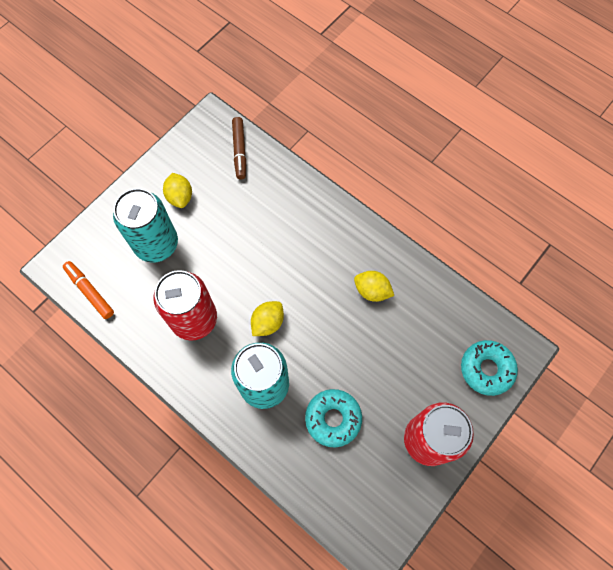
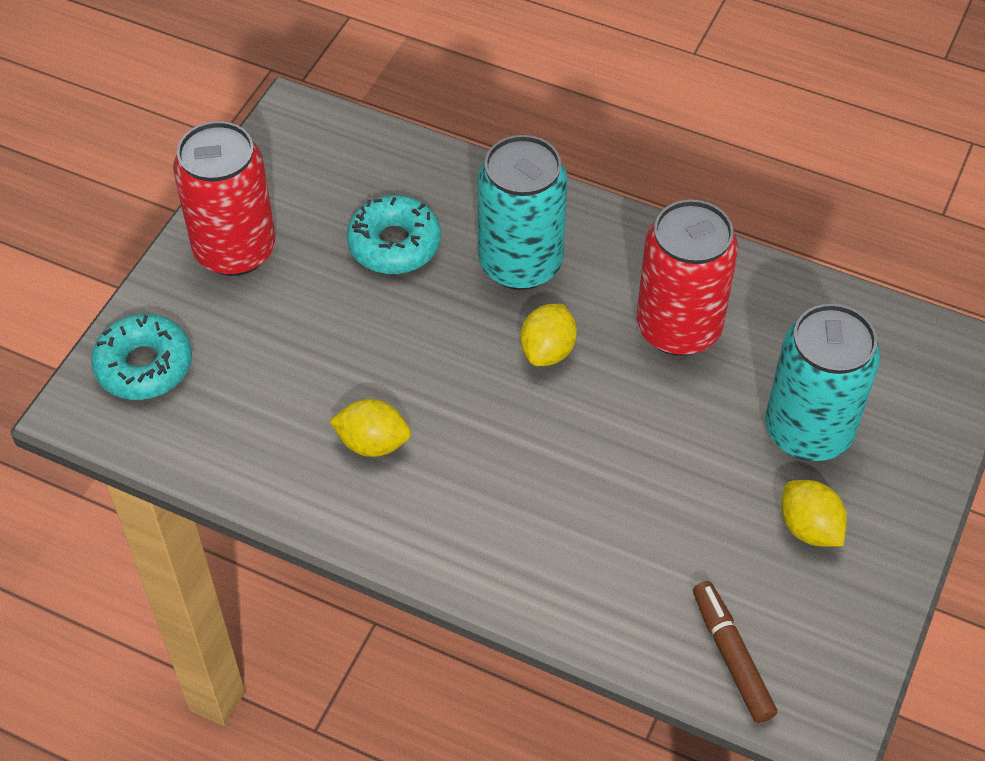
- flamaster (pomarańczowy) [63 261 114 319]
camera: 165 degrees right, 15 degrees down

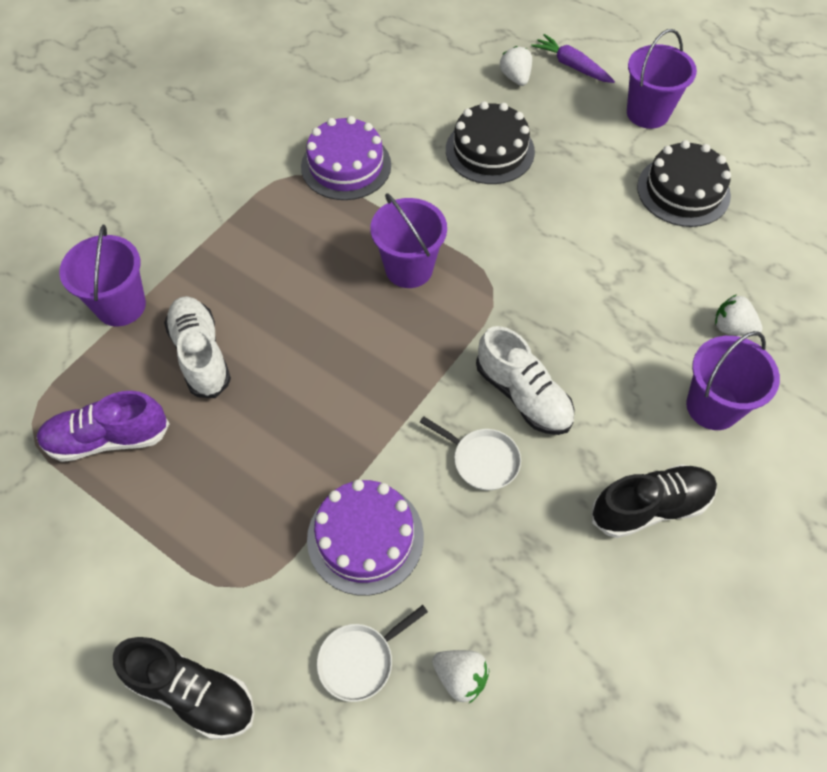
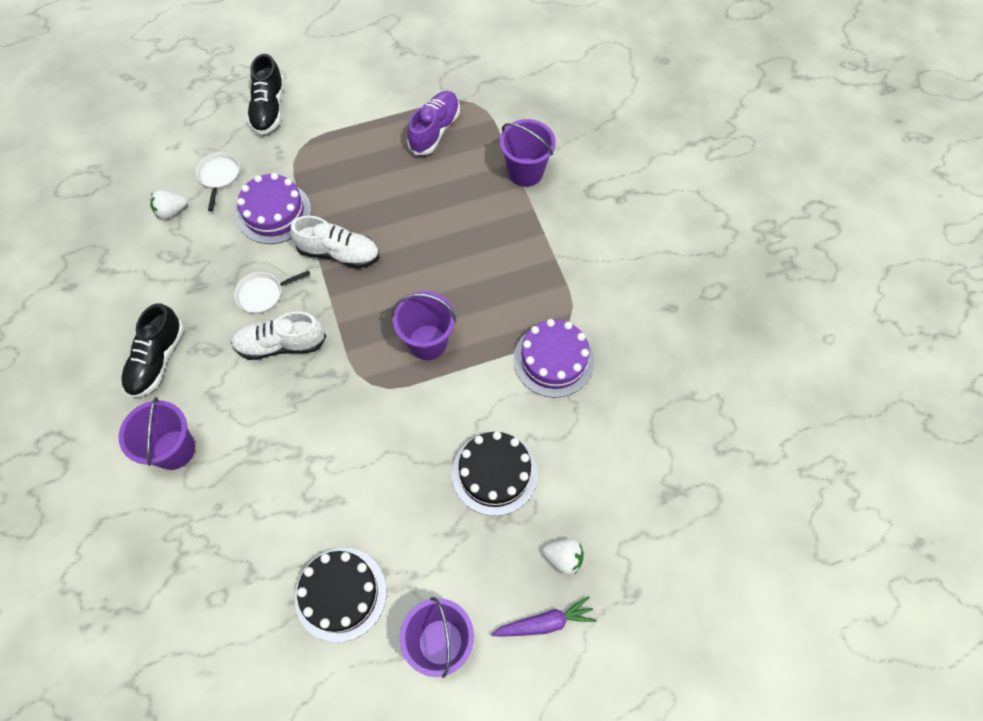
- truskawka (biały) [715 294 763 336]
~ but (biały) [164 296 231 398] to [290 216 379 268]
~ but (czarny) [113 637 255 739] = [247 54 284 135] 60 degrees counterclockwise
camera: 125 degrees right, 5 degrees up

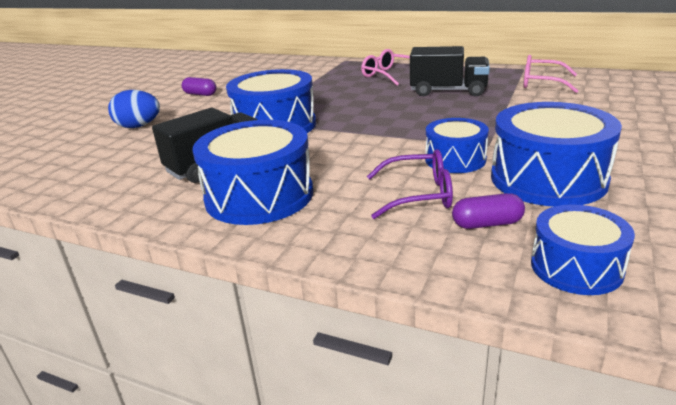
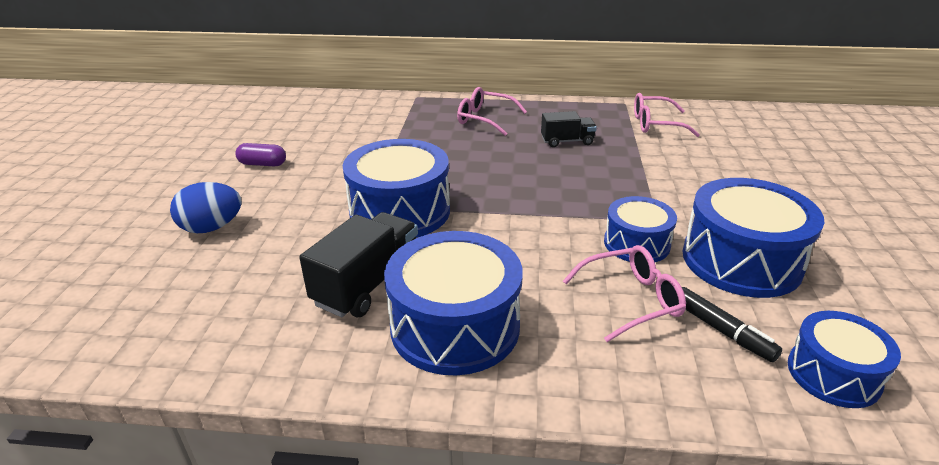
~ ciężarówka (czarny) [410 46 490 96] = [541 111 597 147] x0.61
~ okulary (fioletowy) [367 149 453 219] to okulary (różowy) [563 245 686 342]
~ kapsułka (fioletowy) [452 193 525 229] to flamaster (czarny) [682 287 782 362]
camera: 20 degrees left, 5 degrees up

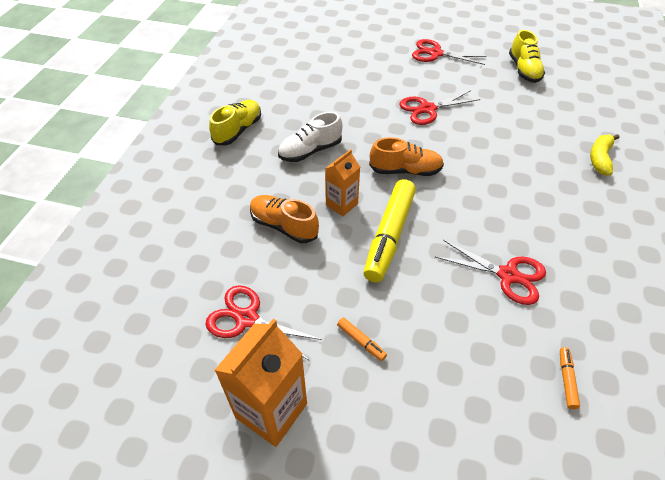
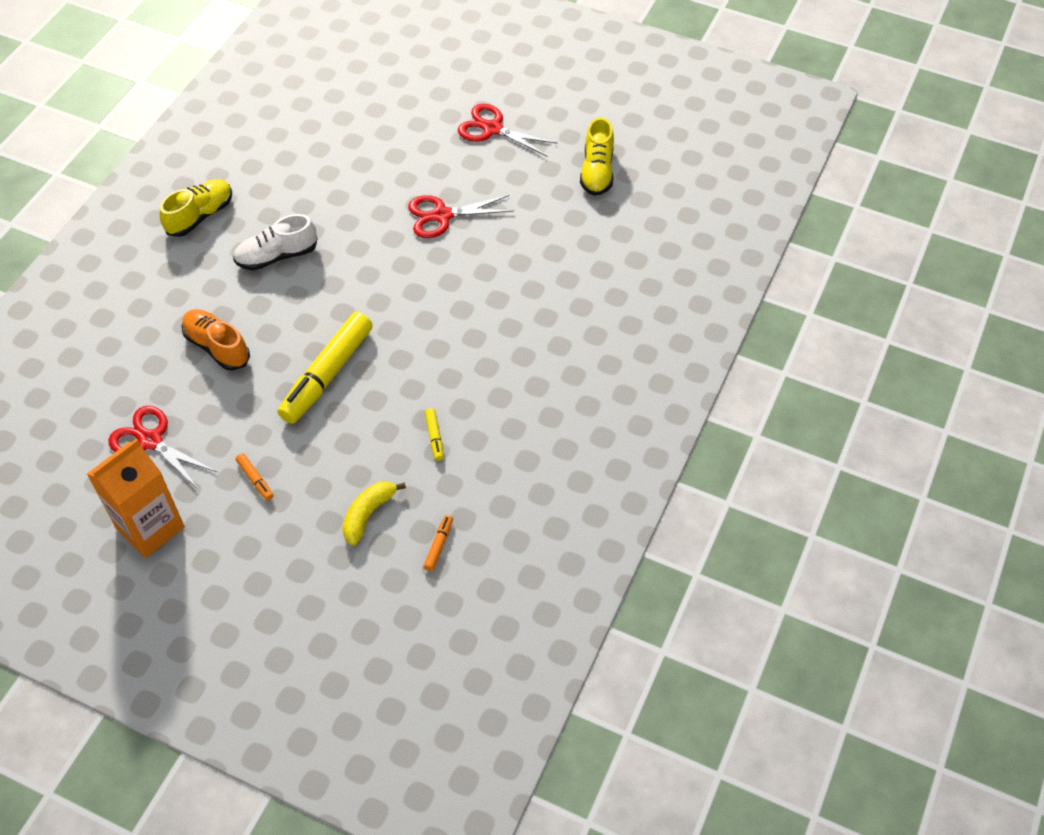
~ banan (żółty) [590 134 619 176] to [342 481 406 546]
- but (pomarańczowy) [369 137 444 176]
- karton mleka (pomarańczowy) [325 149 360 216]
~ nożyczki (czerwony) [435 240 546 305] to flamaster (żółty) [425 408 444 461]
camera: 10 degrees right, 5 degrees up

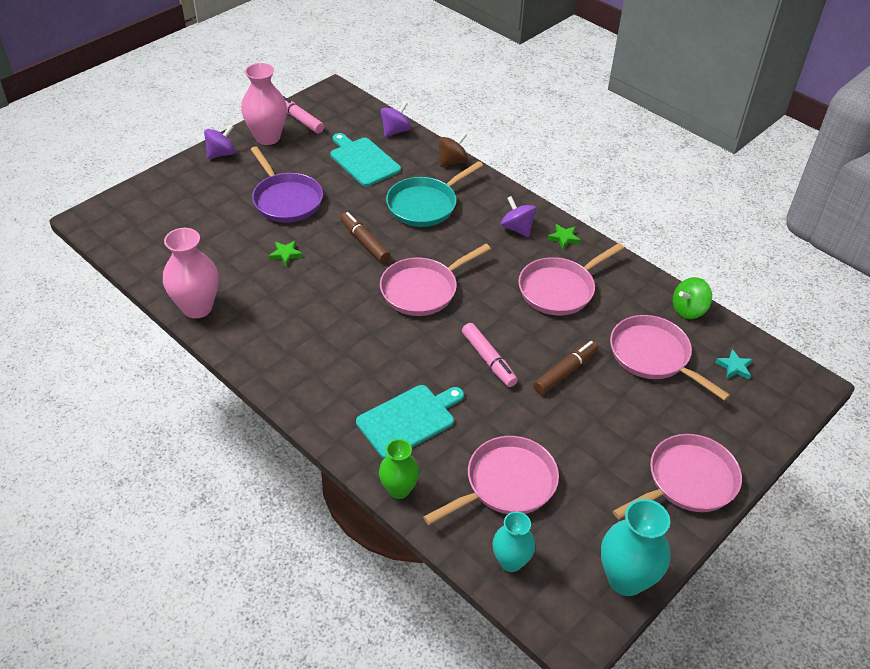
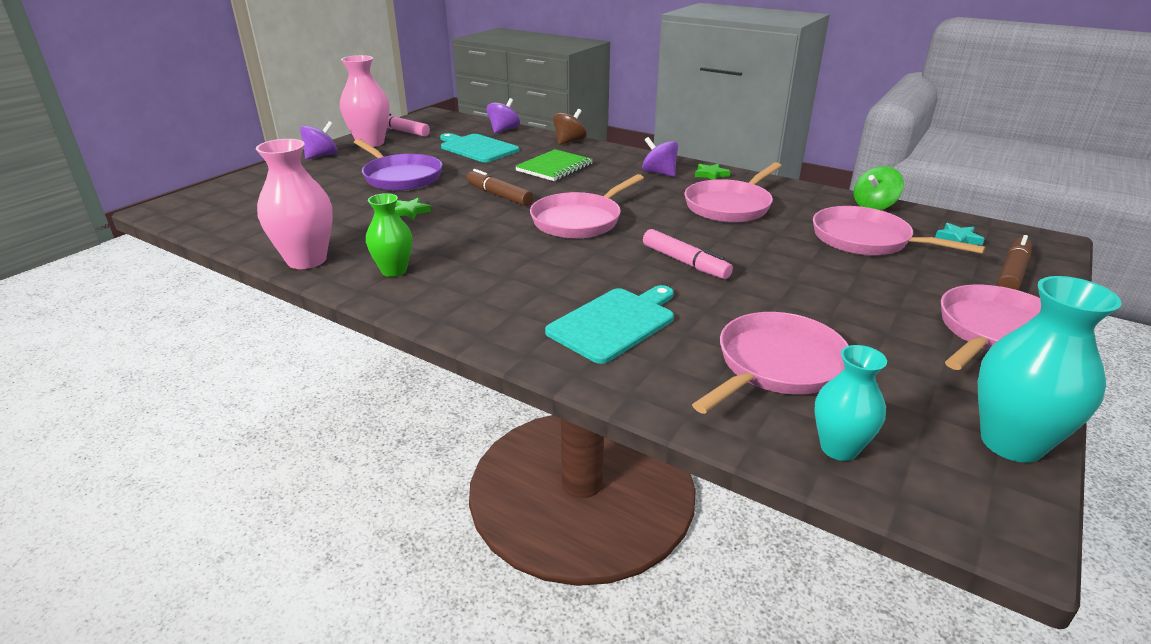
~ patelnia (turkusowy) [386 161 483 227] to zeszyt (zielony) [515 149 593 181]
~ flamaster (brązowy) [533 340 599 395] to [997 235 1032 290]
~ wazon (zielony) [379 439 419 499] to [366 193 412 277]
camera: 10 degrees left, 15 degrees down

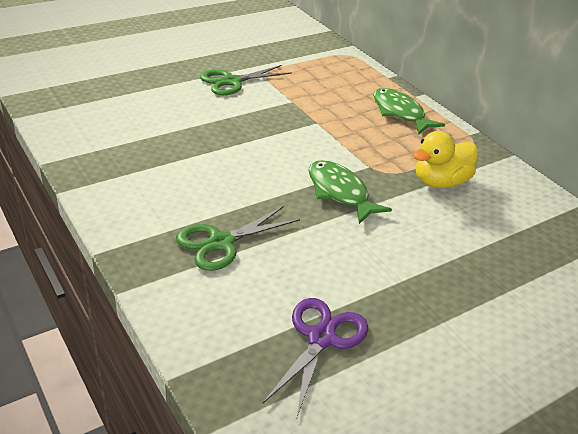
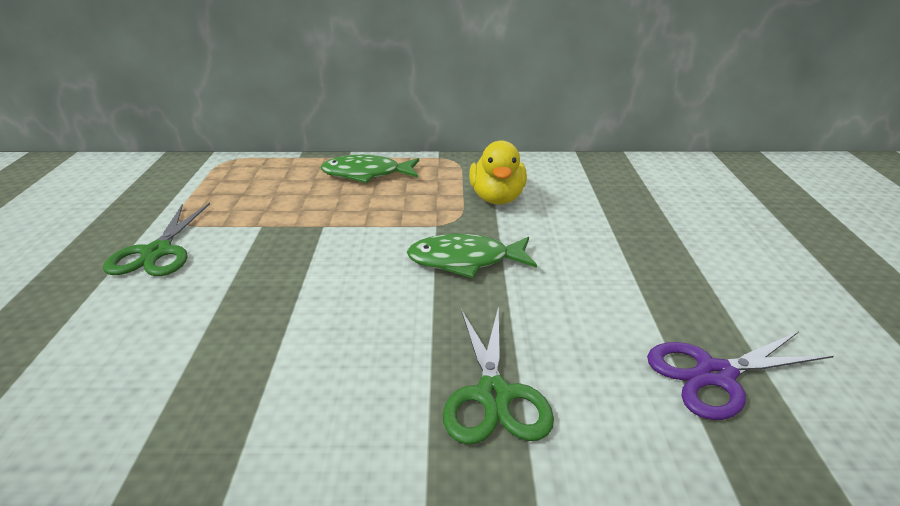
~ nożyczki (fioletowy) [263 298 368 417] = [647 331 833 420] 75 degrees counterclockwise
camera: 55 degrees left, 5 degrees down

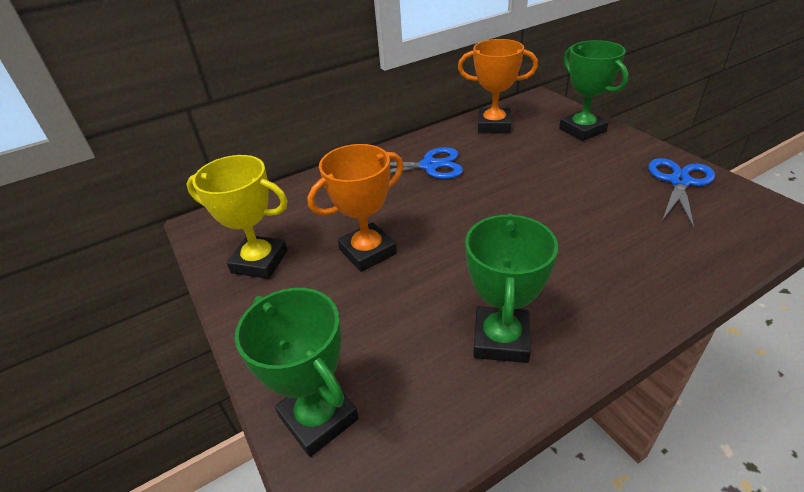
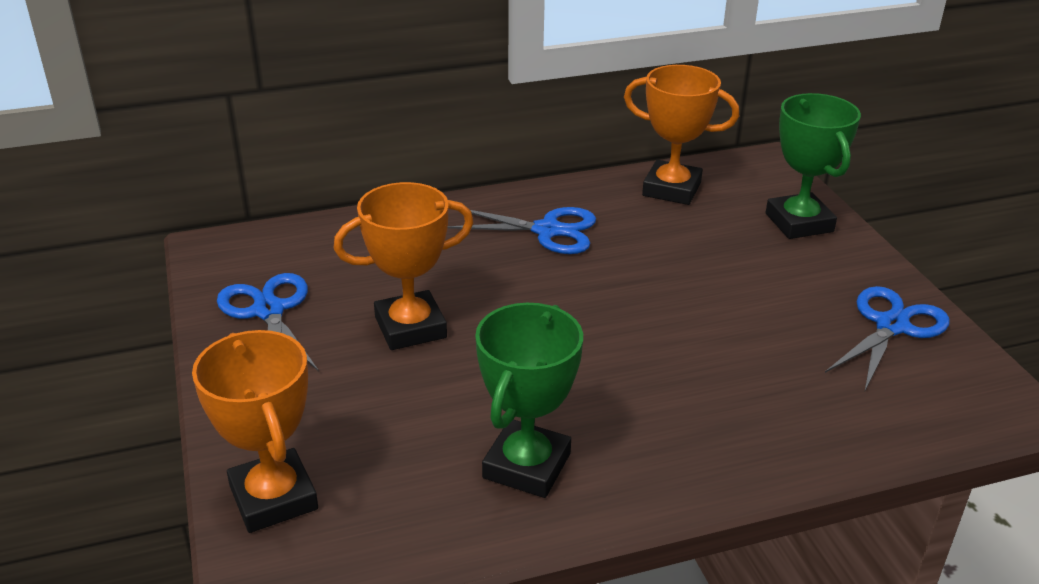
~ puchar (żółty) [186 155 288 279] to nożyczki (niebieski) [217 273 319 372]
~ puchar (zielony) [235 288 359 457] to puchar (pomarańczowy) [192 330 318 533]
camera: 10 degrees right, 5 degrees down

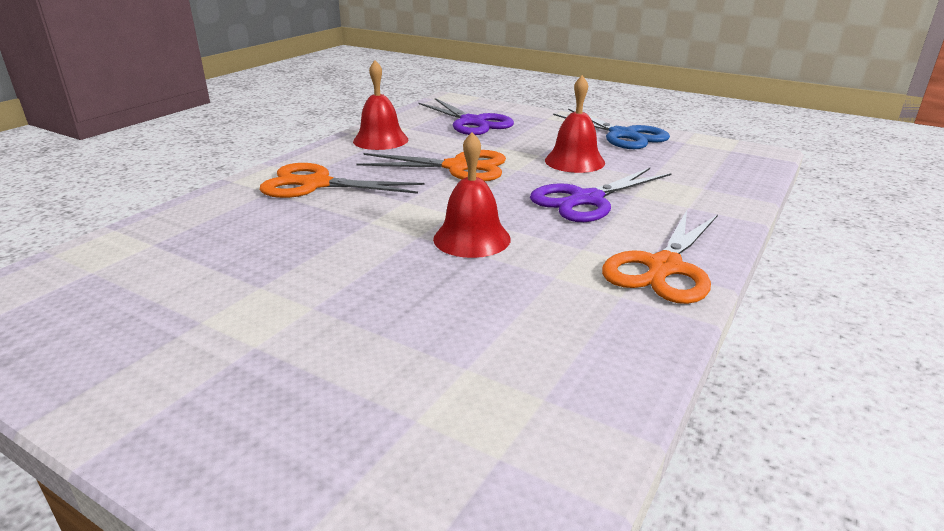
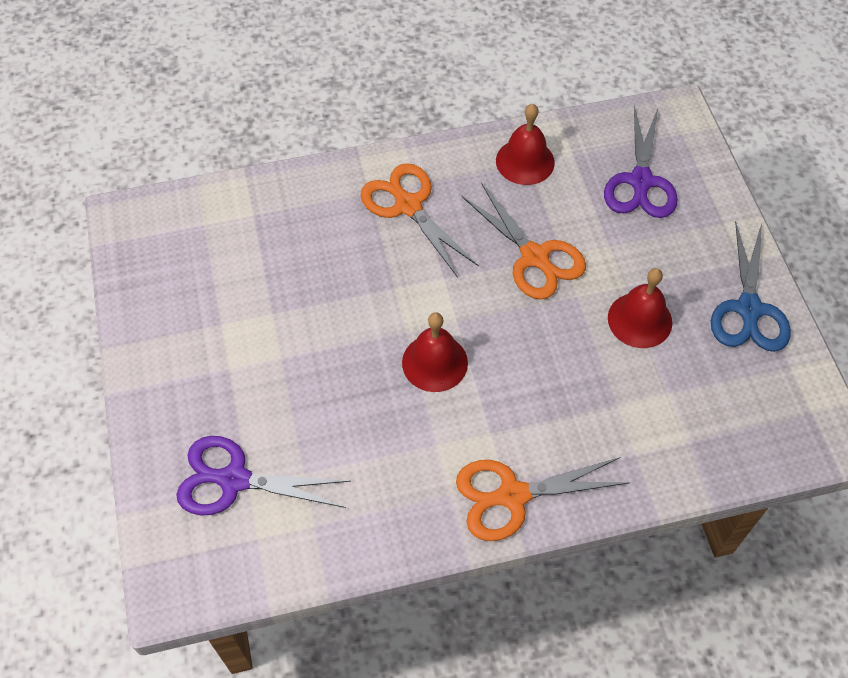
~ nożyczki (fioletowy) [530 168 672 222] to [176 436 351 516]
camera: 45 degrees right, 30 degrees up

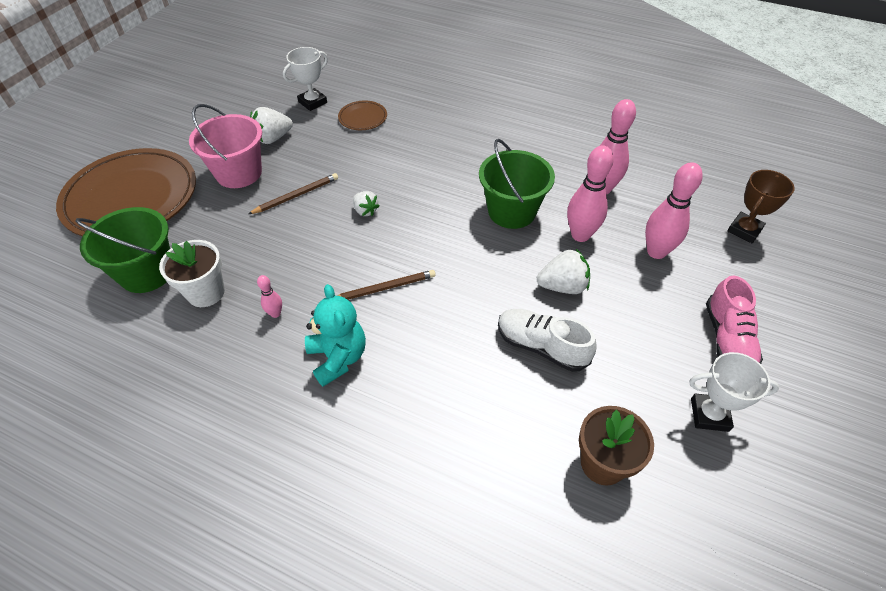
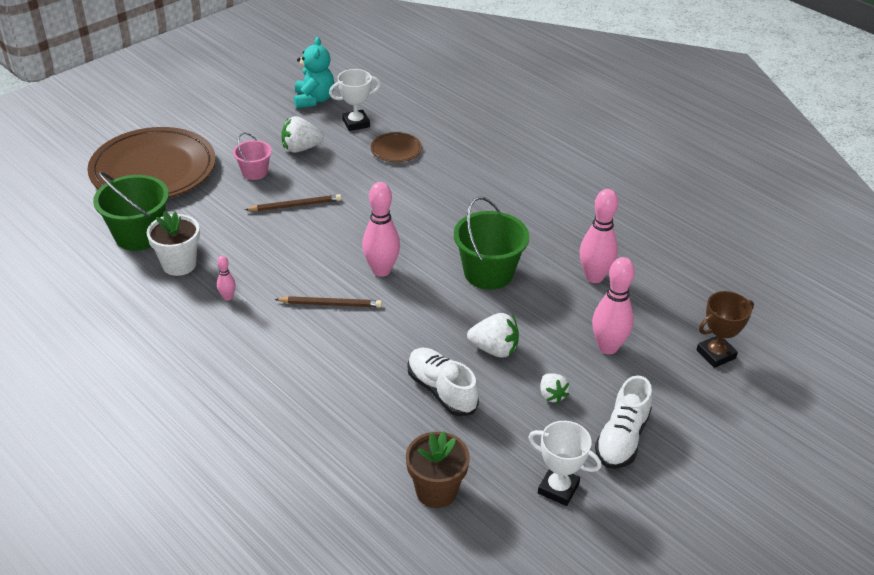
~ wiadro (różowy) [189 104 262 188] = [233 133 272 180] x0.57
~ kręgiel (różowy) [567 145 614 242] to [362 182 400 277]
~ truskawka (biały) [353 191 379 216] to [540 373 569 404]
~ but (różowy) [706 275 763 364] to but (biały) [595 375 652 469]
~ miś (turkusowy) [305 284 366 387] to [294 37 335 108]
camera: 20 degrees right, 10 degrees down

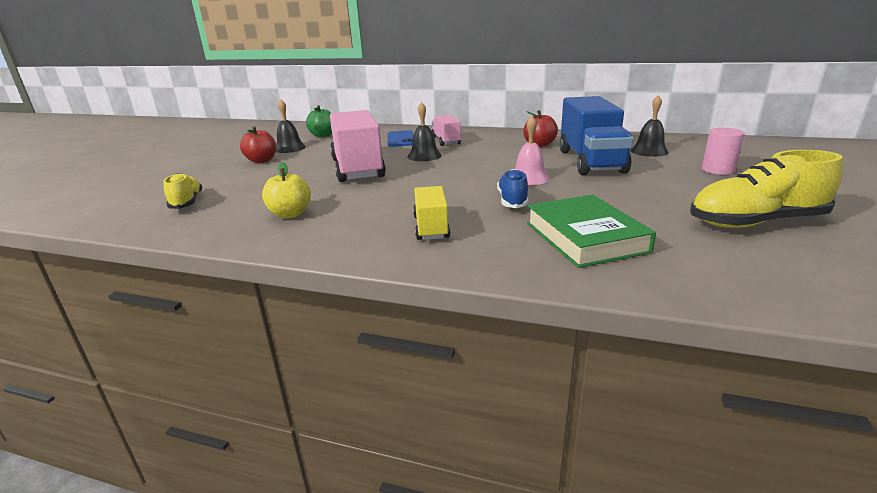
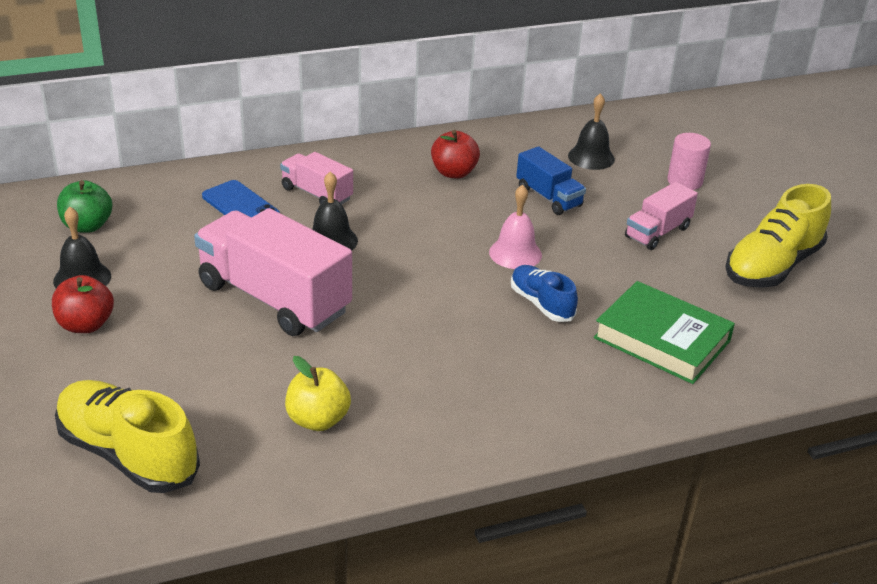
~ ciężarówka (niebieski) [559 96 633 175] = [516 146 586 215] x0.53
~ but (żółty) [163 173 203 209] = [55 380 200 493] x1.71
- ciężarówka (żółty) [413 186 450 240]
+ ciężarówka (różowy) [625 182 698 250]
camera: 40 degrees left, 10 degrees up

